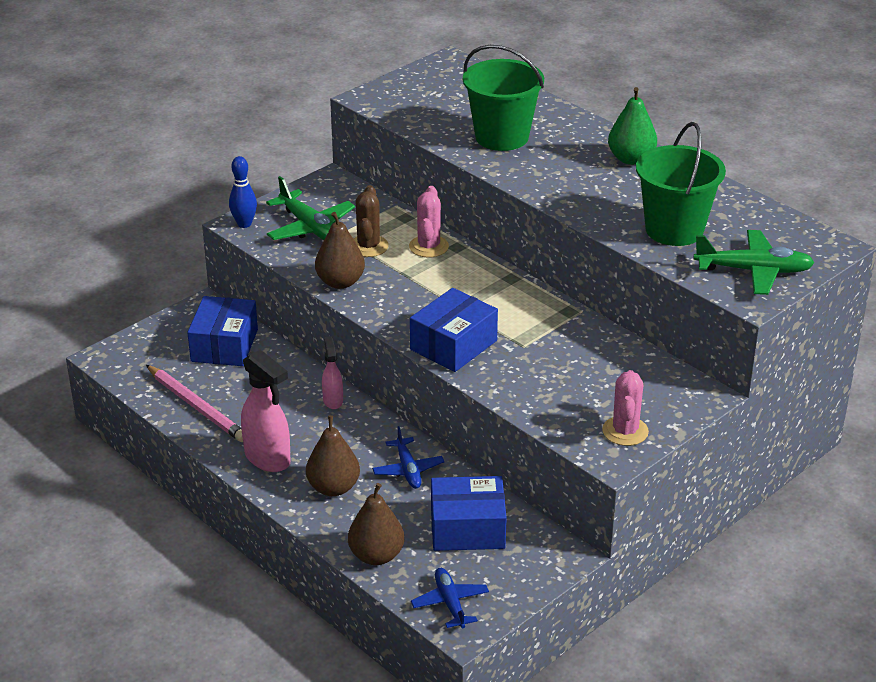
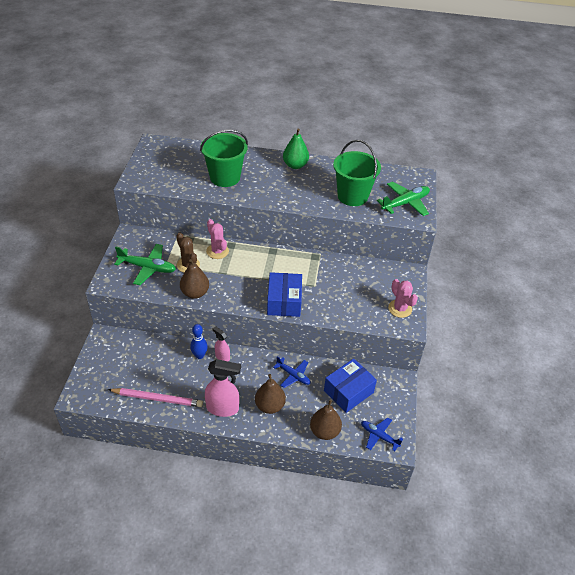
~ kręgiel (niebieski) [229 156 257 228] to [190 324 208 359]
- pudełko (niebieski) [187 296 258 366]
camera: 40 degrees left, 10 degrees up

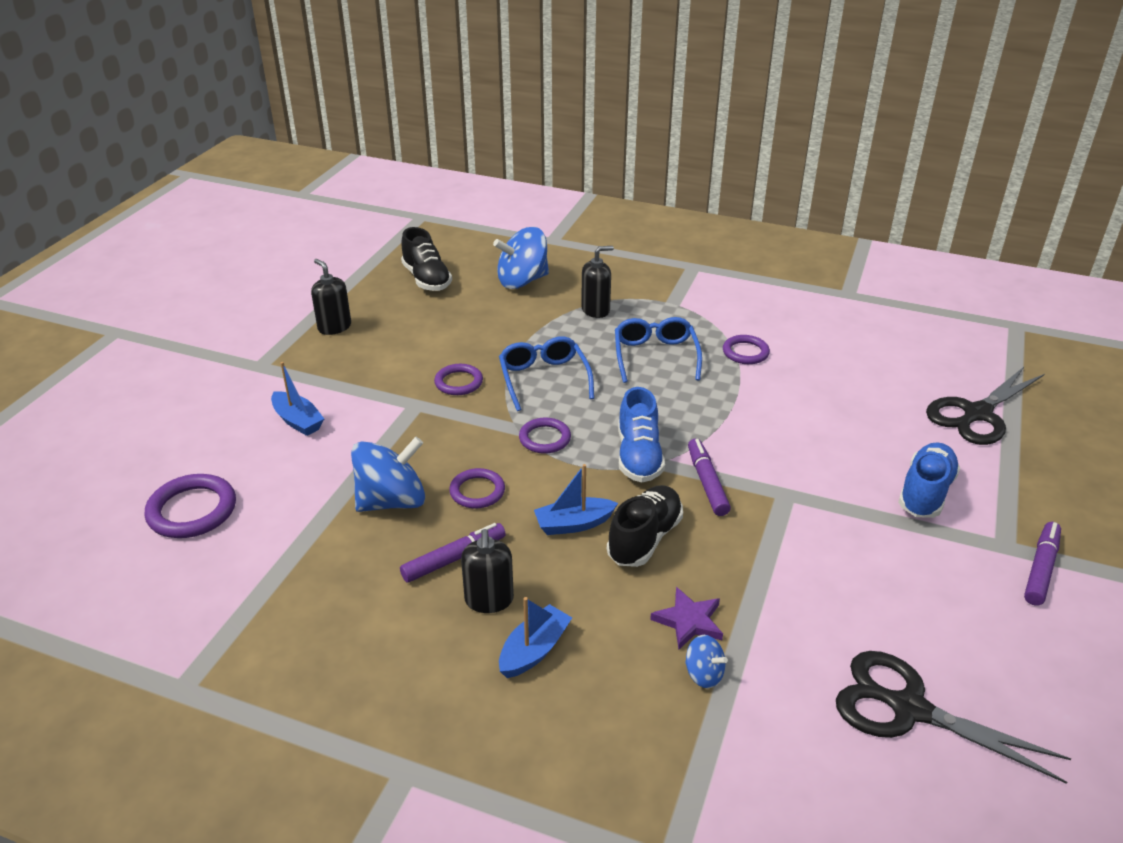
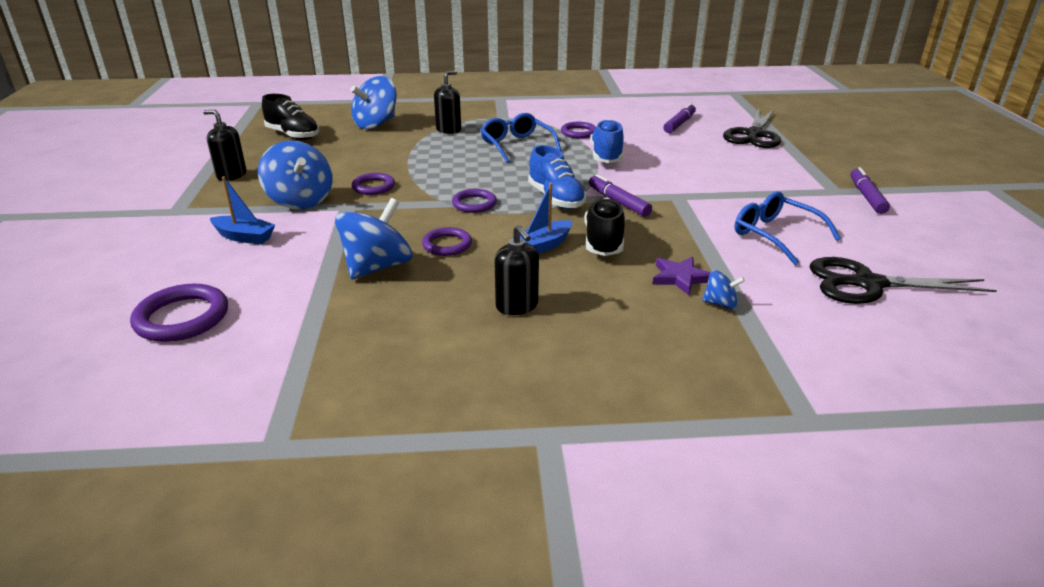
~ okulary (niebieski) [499 336 594 411] to [734 191 841 265]
~ but (niebieski) [898 442 960 518] to [590 119 624 163]
~ flamaster (fioletowy) [400 523 506 583] to [663 103 696 133]
- łódka (niebieski) [499 597 572 678]
+ bączek (niebieski) [258 140 333 209]
camera: 25 degrees left, 5 degrees down

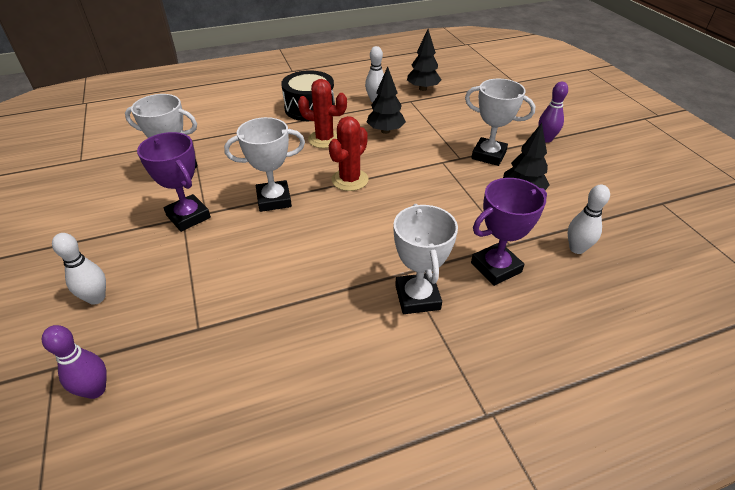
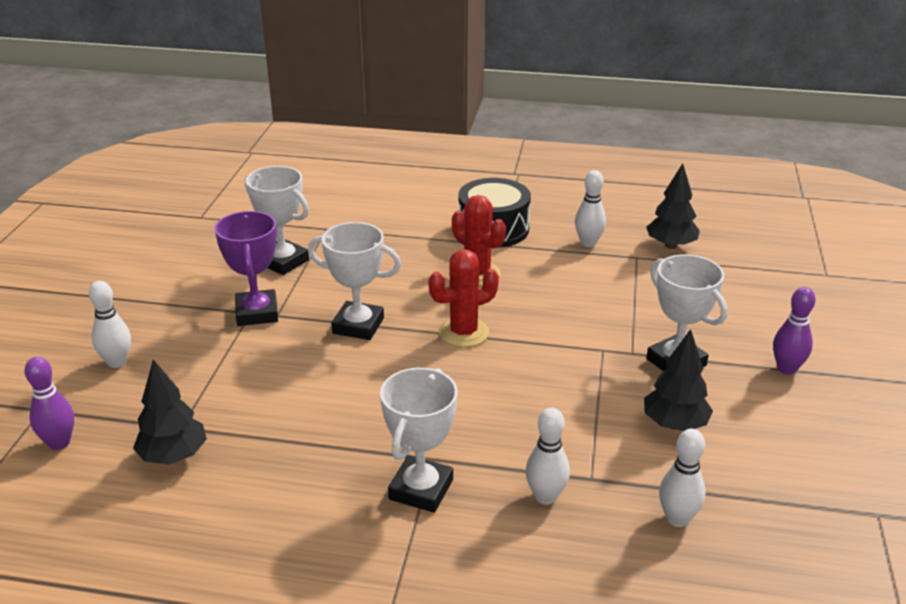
~ drzewko (czarny) [367 66 406 134] to [133 359 207 464]
~ puchar (fioletowy) [471 178 547 286] to kręgiel (biały) [525 408 570 505]
camera: 30 degrees right, 10 degrees down

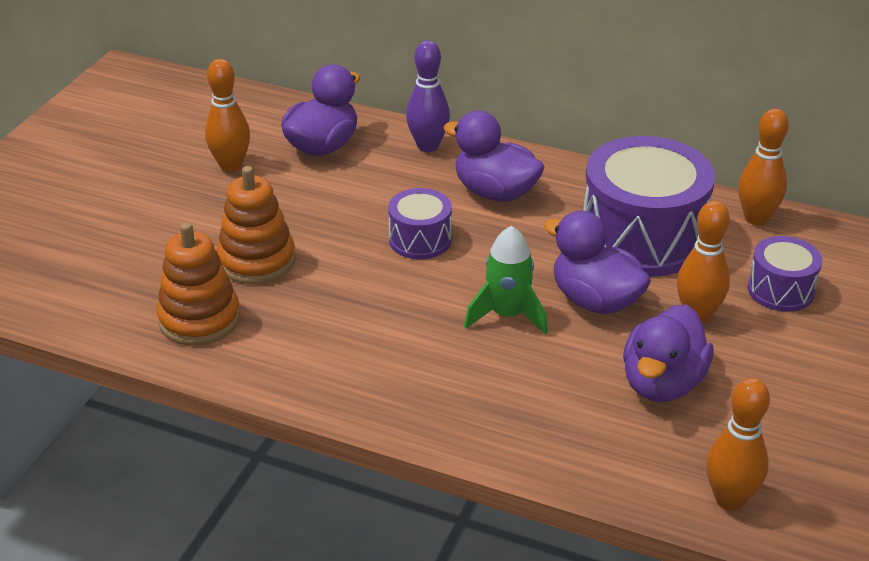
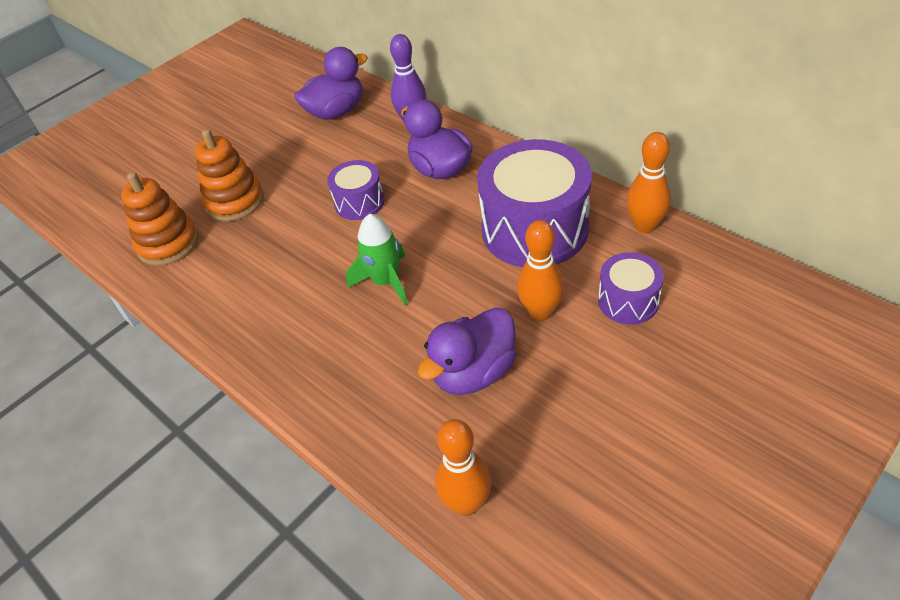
- kręgiel (pomarańczowy) [205 59 250 172]
- kaczka (fioletowy) [544 211 651 314]
camera: 25 degrees right, 10 degrees up

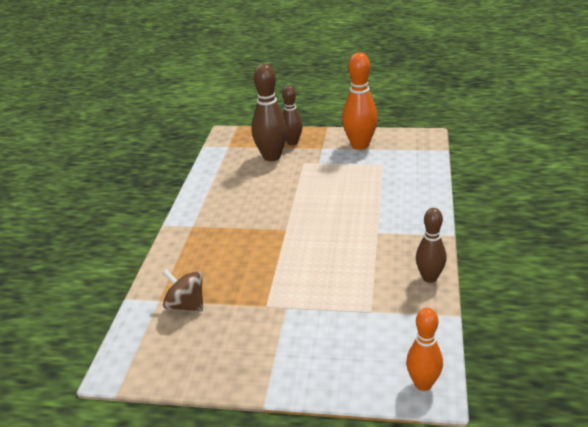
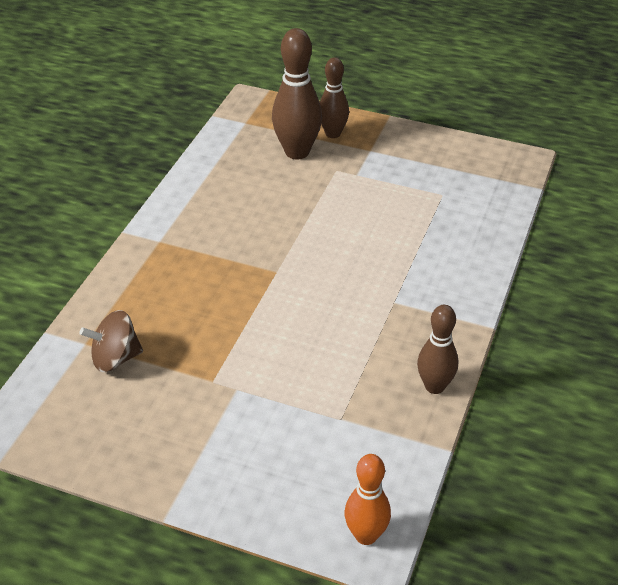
- kręgiel (pomarańczowy) [342 52 378 150]
~ bączek (brązowy) [162 269 203 312] = [79 310 143 372] 60 degrees counterclockwise
camera: 10 degrees right, 10 degrees up

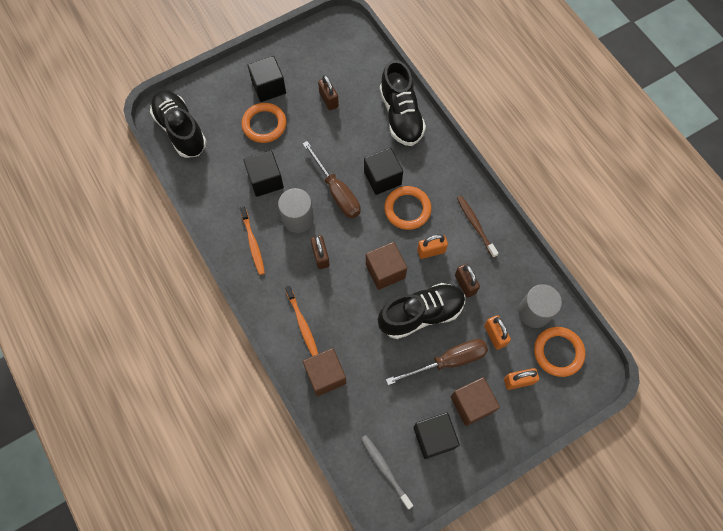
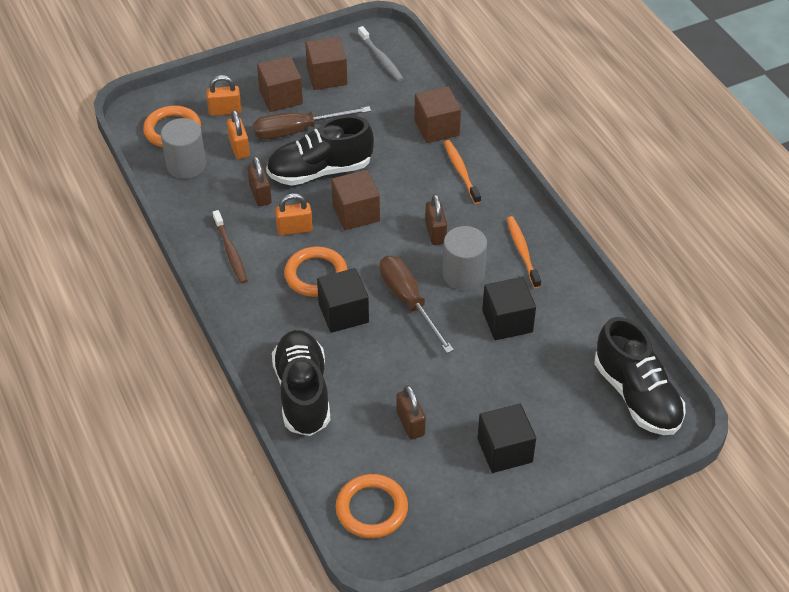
~ pierścień (pomarańczowy) [242 103 286 143] to [336 474 408 538]
~ sześcian (czarny) [413 412 460 459] to sześcian (brązowy) [305 37 347 90]
camera: 175 degrees left, 20 degrees down

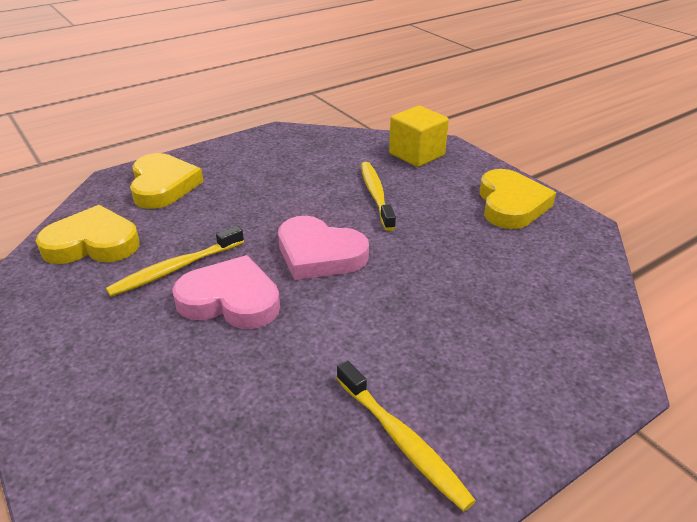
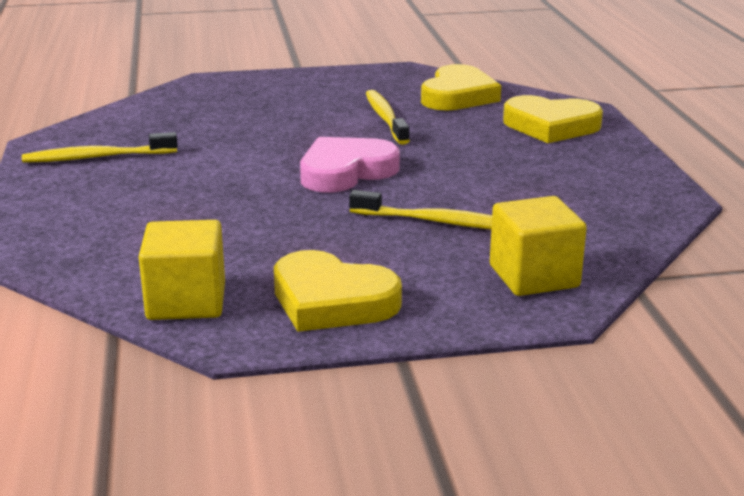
- serce (różowy) [172 255 280 329]
+ sześcian (żółty) [139 220 225 320]
camera: 115 degrees right, 10 degrees down

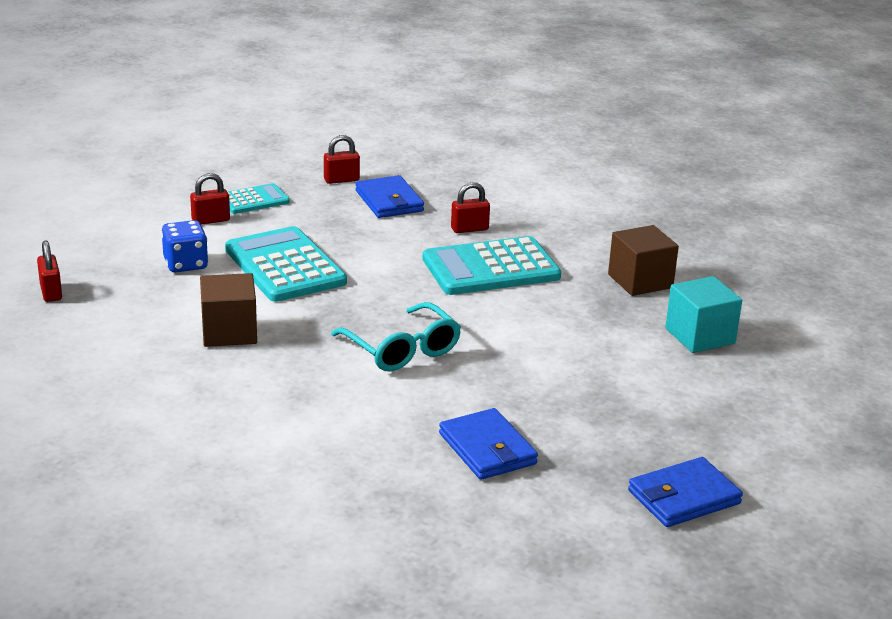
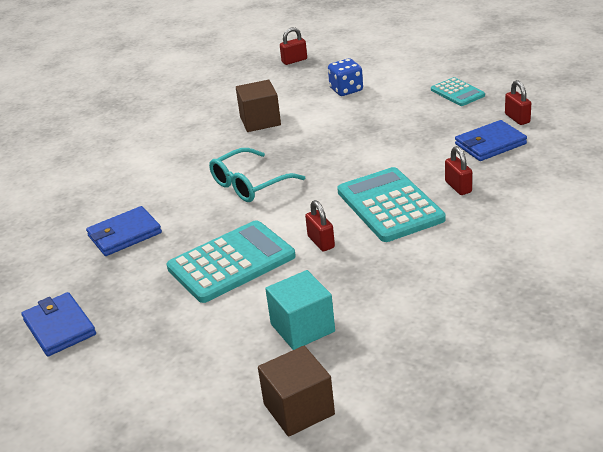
~ kłódka (czerwony) [190 173 230 225] to [305 200 335 251]
~ sześcian (brązowy) [608 225 679 296] to [258 346 335 437]
~ kalkulator (turkusowy) [225 226 347 302] to [167 220 296 303]
camera: 90 degrees right, 5 degrees up

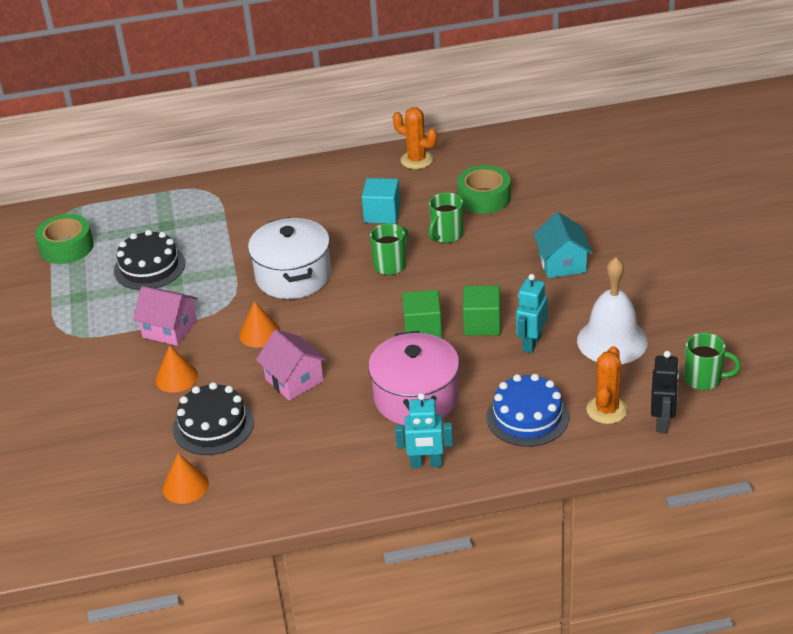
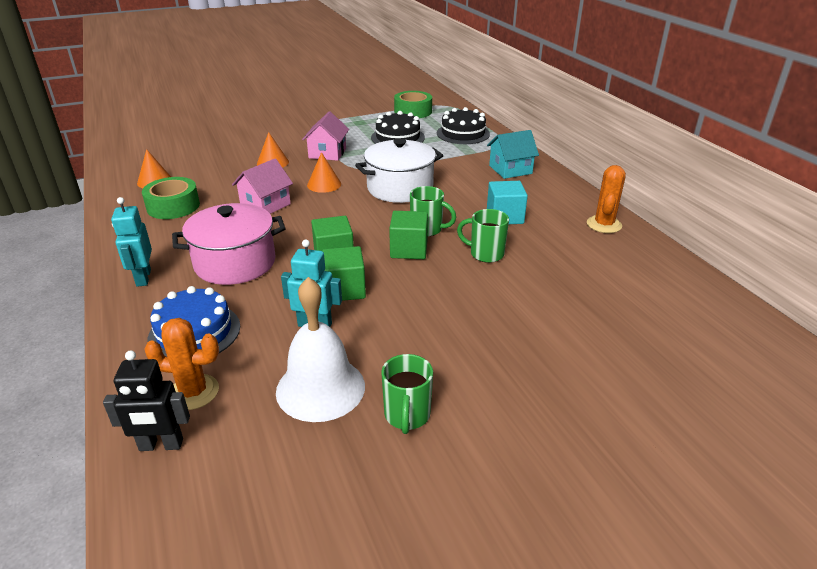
~ taśma klejąca (zielony) [457 165 511 214] to [142 177 200 219]
~ domek (turkusowy) [533 212 593 278] to [487 130 539 179]
~ kubek (zielony) [684 333 741 390] to [381 354 433 434]
~ tort (czarny) [173 382 254 455] to [437 107 490 144]
+ sześcian (zielony) [389 211 428 259]
camera: 75 degrees right, 5 degrees down

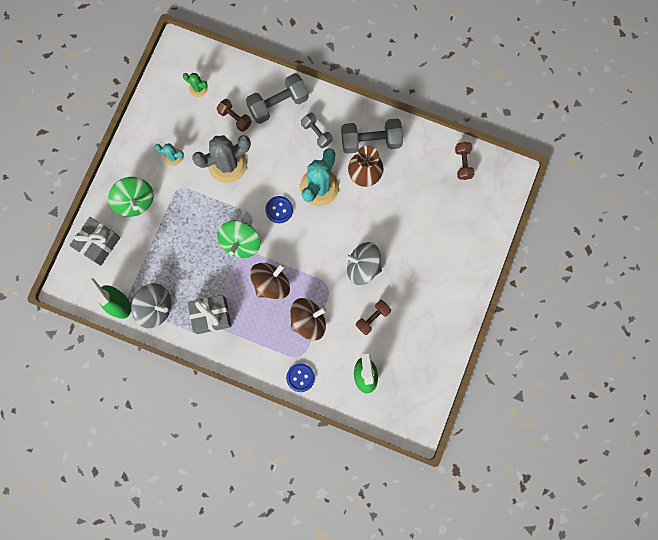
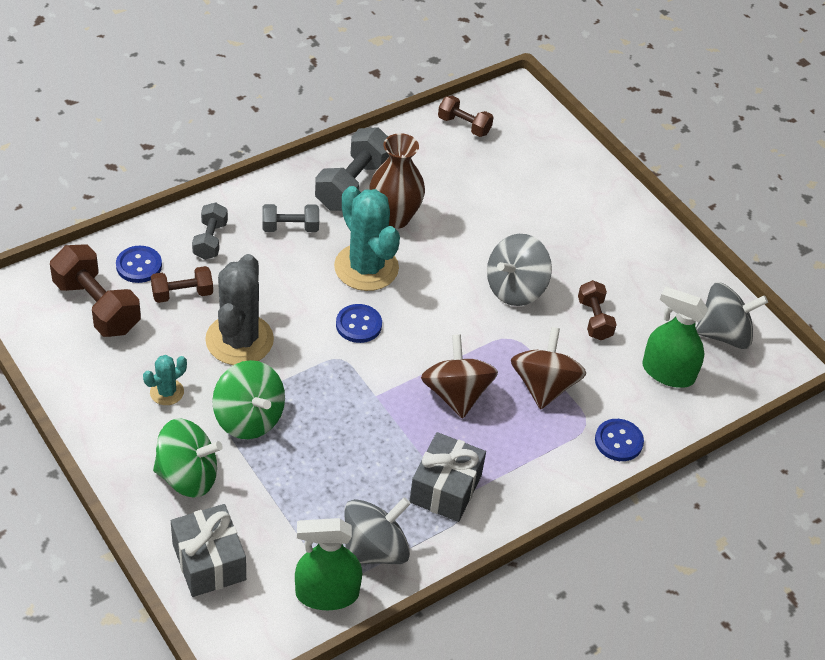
~ kaktus (zielony) [183 73 208 97] to hantel (brązowy) [50 245 141 337]
~ hantel (szary) [246 73 309 124] = [192 202 228 260] x0.59
~ bączek (zielony) [217 220 260 258] to [212 360 285 439]
+ guzik (niebieski) [116 246 162 283]
+ bączek (szary) [696 282 768 349]
camera: 60 degrees left, 30 degrees down

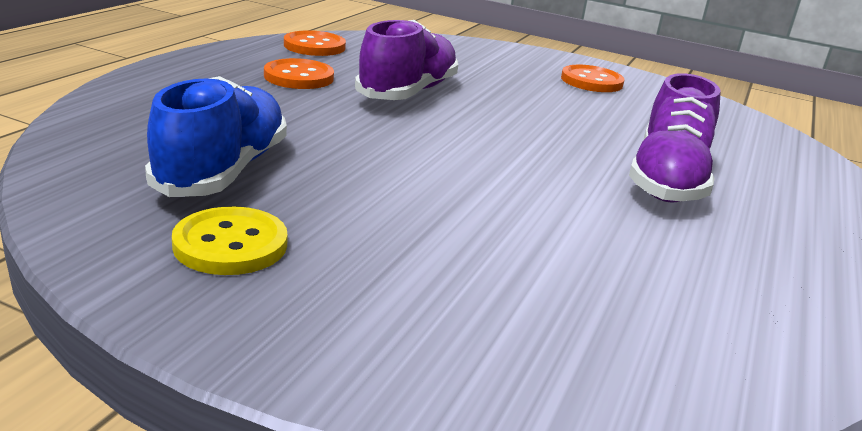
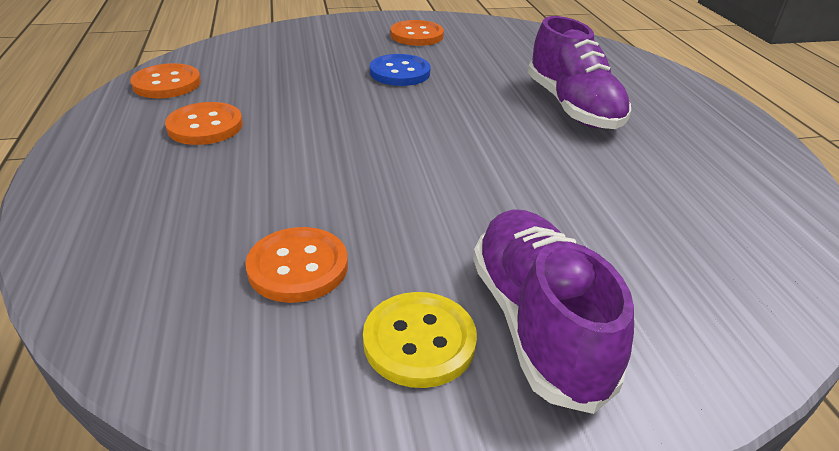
~ but (fioletowy) [355 20 458 100] to [473 209 634 414]
~ but (niebieski) [145 76 287 197] to guzik (pomarańczowy) [245 227 348 303]
+ guzik (niebieski) [370 54 431 86]
camera: 35 degrees left, 10 degrees up

